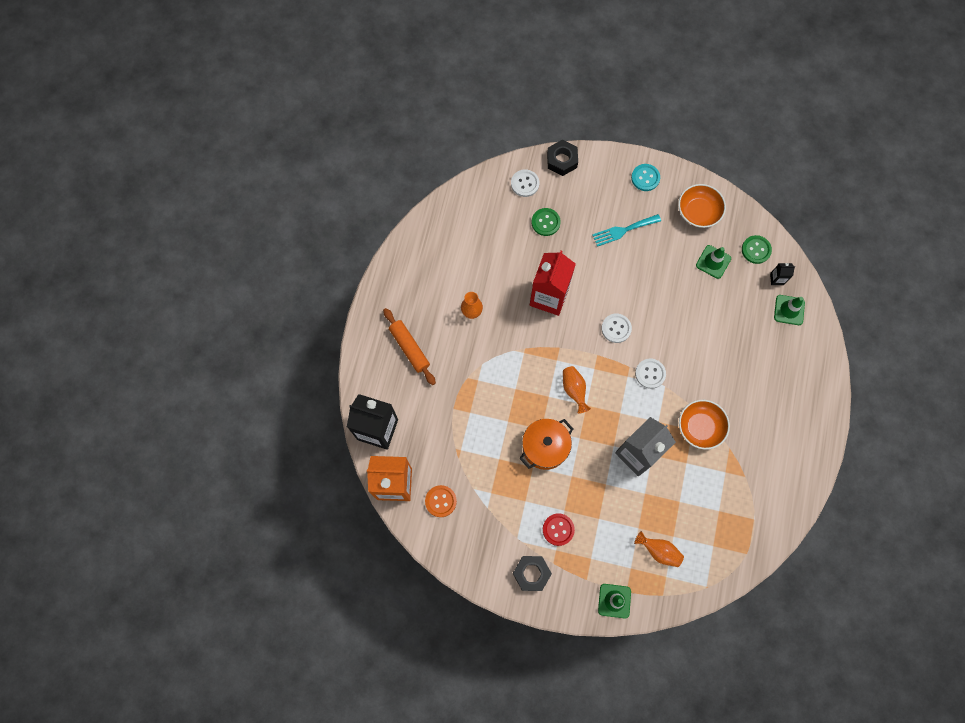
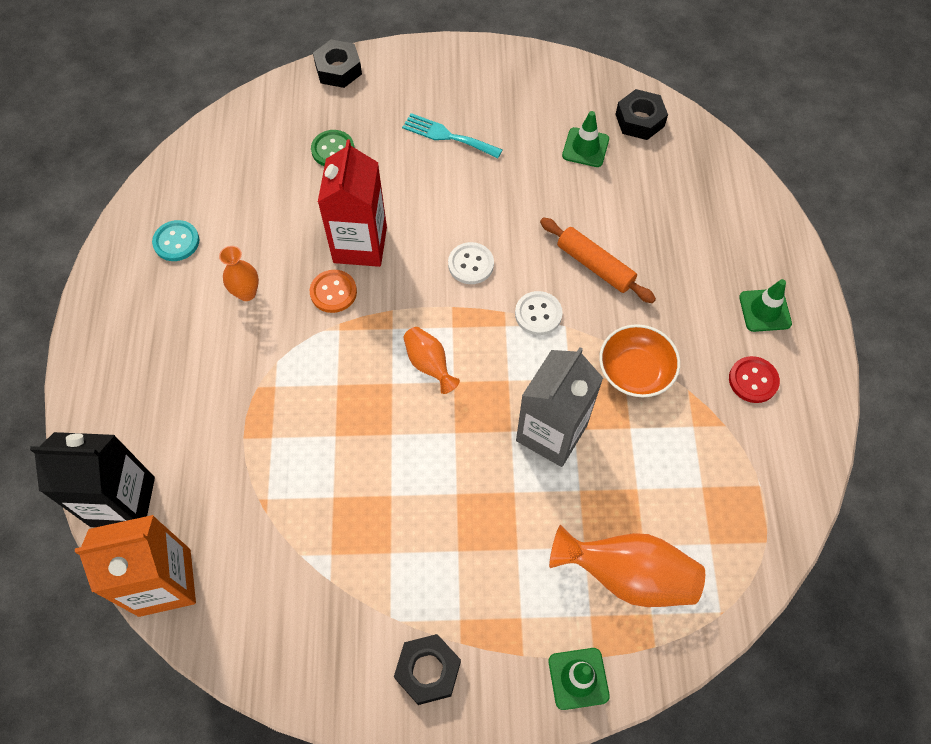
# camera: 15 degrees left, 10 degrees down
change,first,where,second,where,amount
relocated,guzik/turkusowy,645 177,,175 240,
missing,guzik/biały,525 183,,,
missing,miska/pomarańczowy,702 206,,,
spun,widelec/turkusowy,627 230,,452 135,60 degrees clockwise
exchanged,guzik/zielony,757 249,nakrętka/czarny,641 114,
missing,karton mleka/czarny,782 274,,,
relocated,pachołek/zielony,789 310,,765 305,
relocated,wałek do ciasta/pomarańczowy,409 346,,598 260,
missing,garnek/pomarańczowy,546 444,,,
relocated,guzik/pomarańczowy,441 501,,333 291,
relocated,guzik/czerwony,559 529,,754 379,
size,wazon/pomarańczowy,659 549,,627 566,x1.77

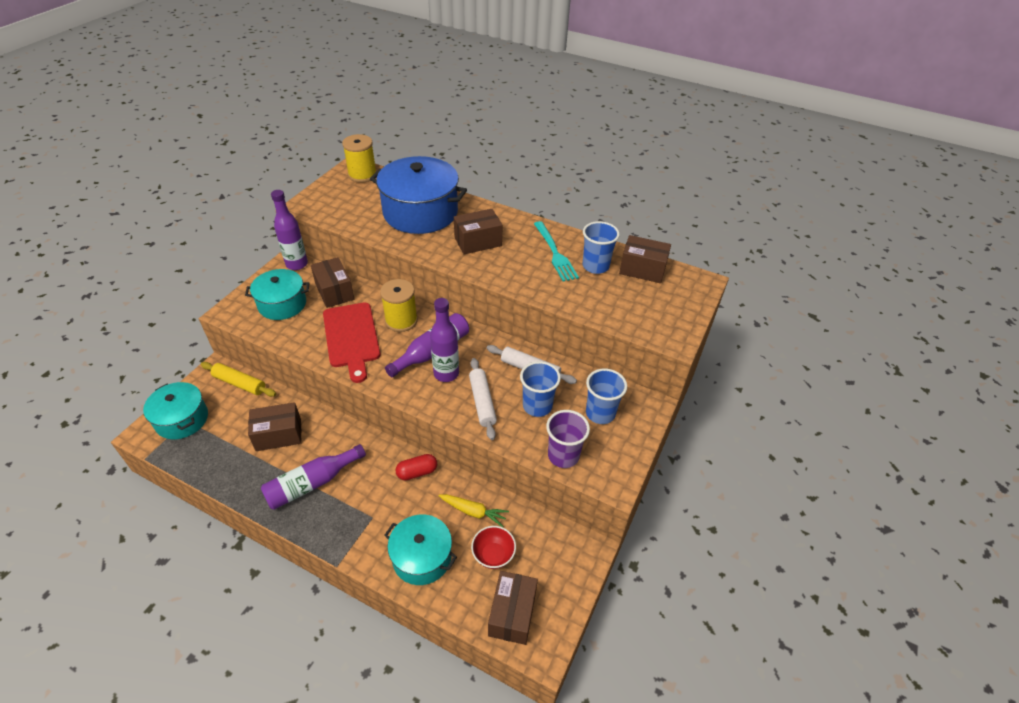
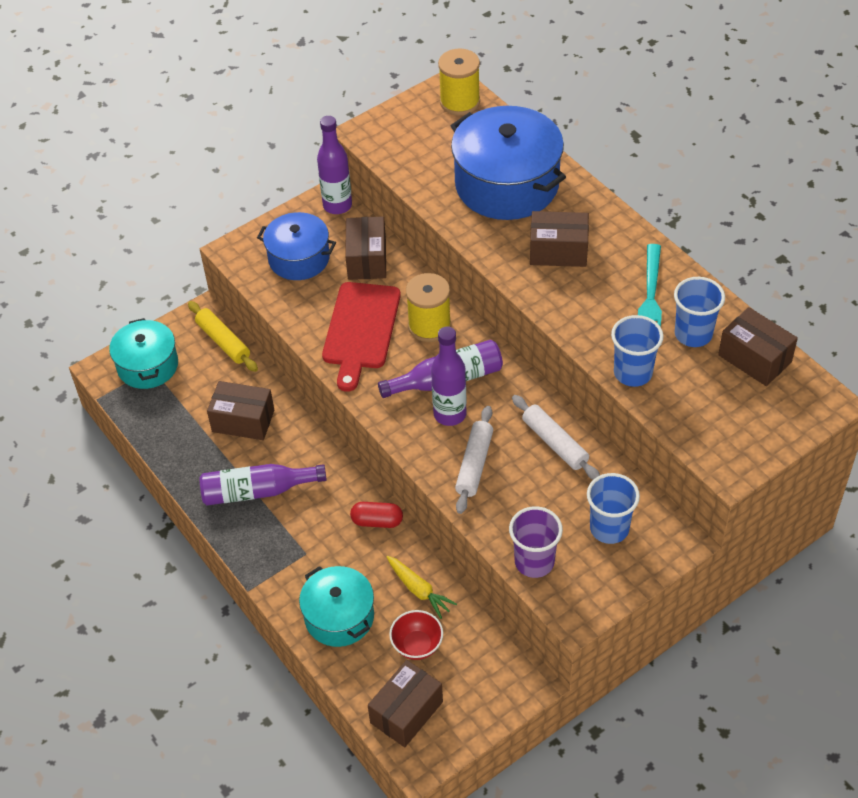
# camera: 30 degrees right, 5 degrees up
change,first,where,second,where,amount
colour,garnek/turkusowy,277 294,garnek/niebieski,296 246,
relocated,szklanka/niebieski,540 389,,637 351,

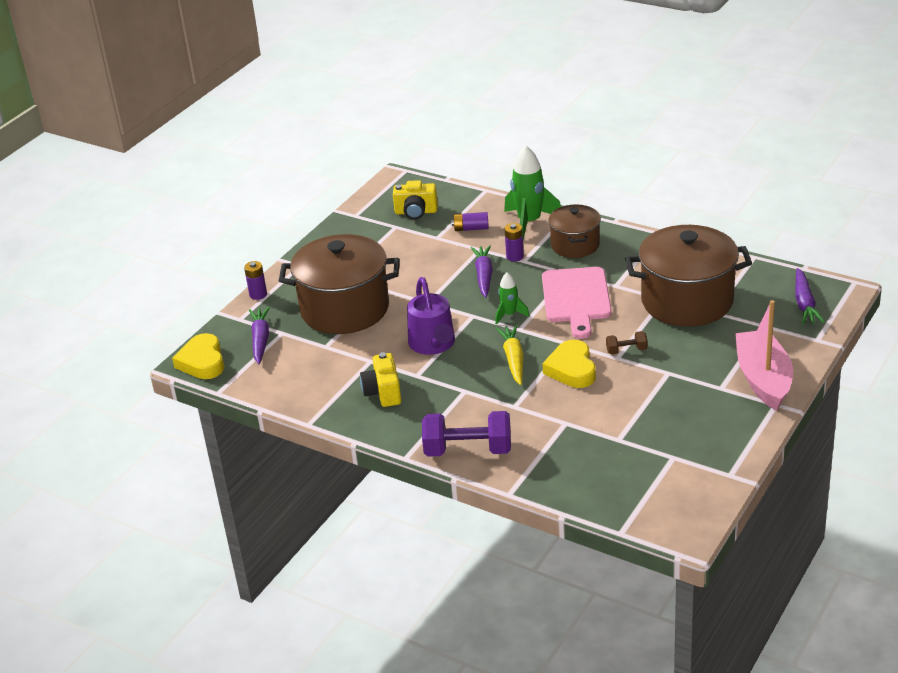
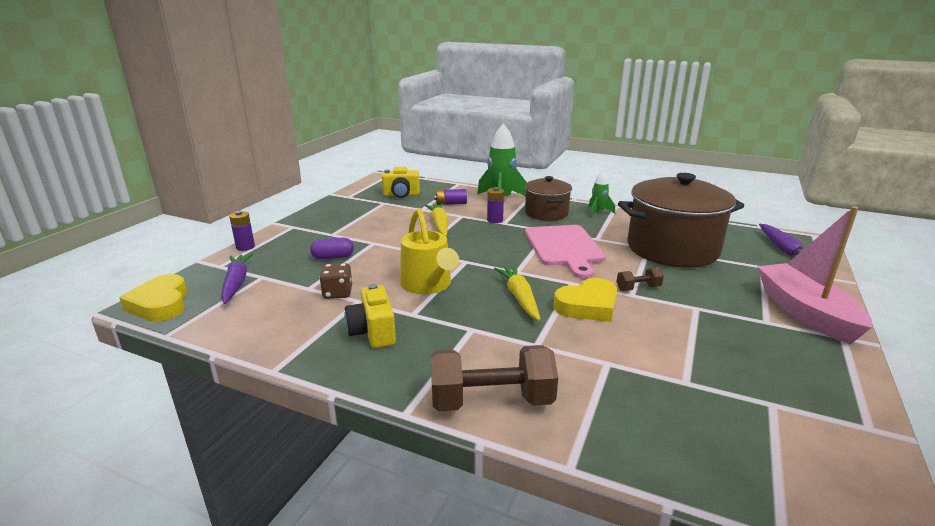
# camera: 10 degrees left, 10 degrees down
change,first,where,second,where,amount
exchanged,garnek/brązowy,339 284,kapsułka/fioletowy,332 248,
missing,marchewka/fioletowy,482 271,,,
relocated,rakieta/zielony,512 298,,601 194,
colour,konewka/fioletowy,431 316,konewka/żółty,429 251,
spun,serce/żółty,569 364,,585 300,105 degrees counterclockwise
colour,hantel/fioletowy,466 434,hantel/brązowy,494 378,
appeared,,,marchewka/żółty,436 220,
appeared,,,kostka do gry/brązowy,335 281,

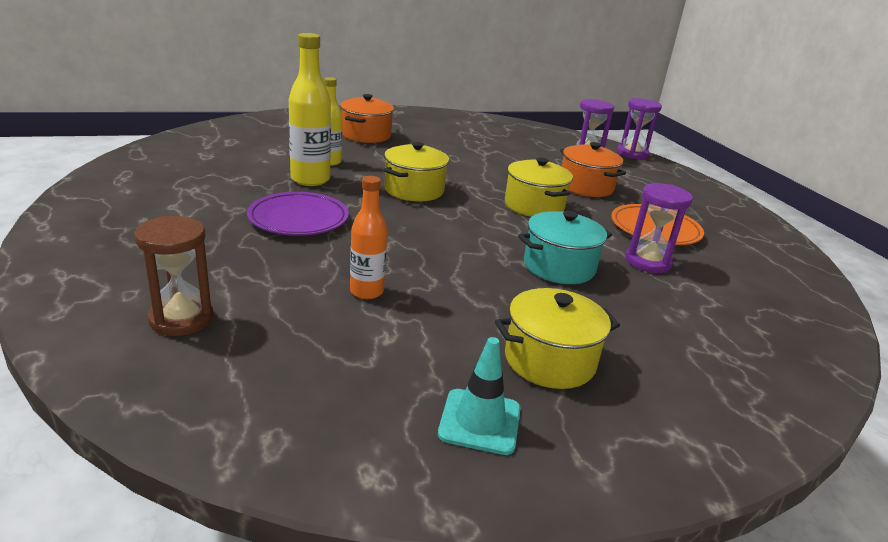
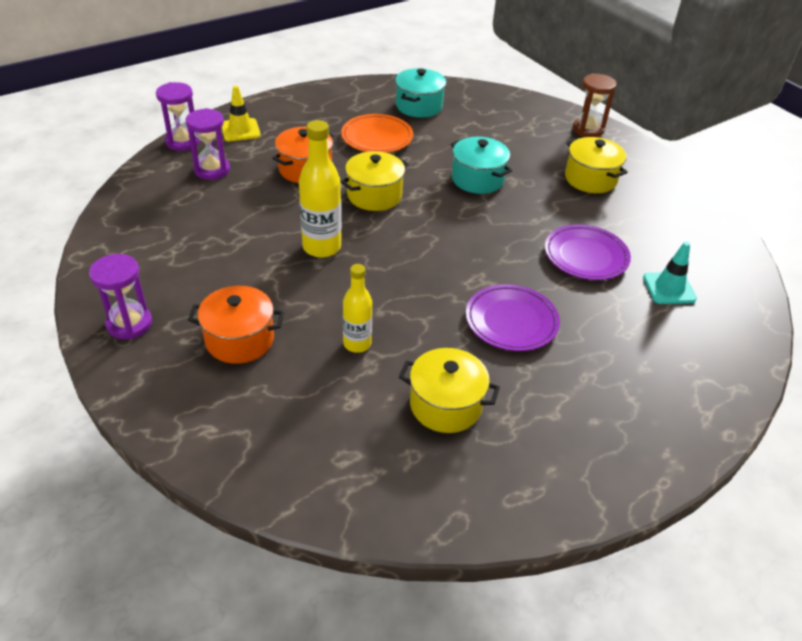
# camera: 105 degrees left, 15 degrees up
change,first,where,second,where,amount
relocated,butelka/żółty,310 109,,320 189,
relocated,garnek/żółty,416 171,,449 390,
exchanged,butelka/pomarańczowy,368 237,talerz/fioletowy,588 252,
relocated,klepsydra/fioletowy,659 228,,120 296,
relocated,klepsydra/brązowy,174 276,,595 105,
relocated,pachołek/turkusowy,479 396,,670 273,
appeared,,,garnek/turkusowy,420 93,
appeared,,,pachołek/żółty,241 113,

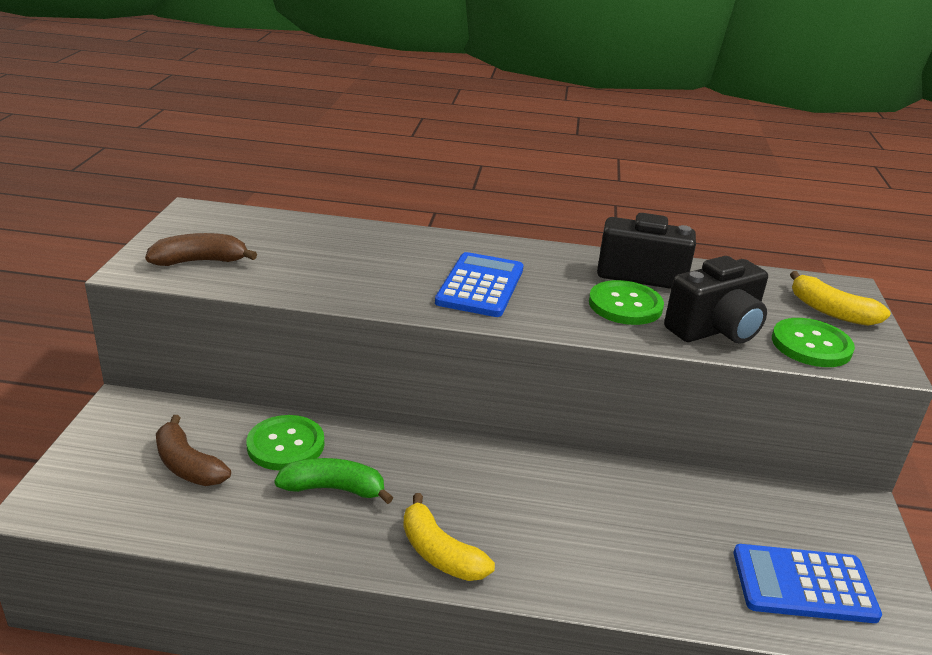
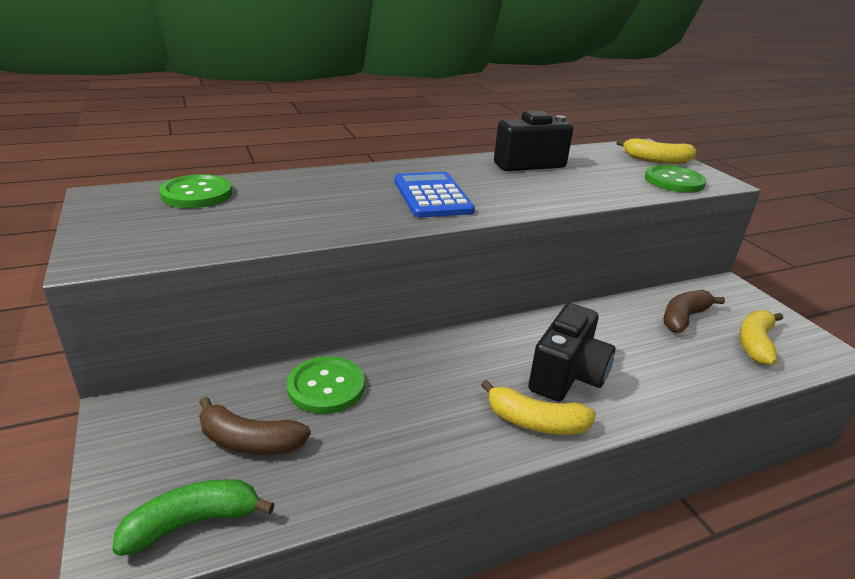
# camera: 30 degrees left, 0 degrees up
change,first,where,second,where,amount
relocated,banan/brązowy,201 249,,694 311,
relocated,aparat fotograficzny/czarny,716 299,,571 352,
relocated,guzik/zielony,626 302,,195 191,
relocated,banan/zielony,333 481,,193 517,
exchanged,kalkulator/niebieski,807 583,banan/żółty,761 337,

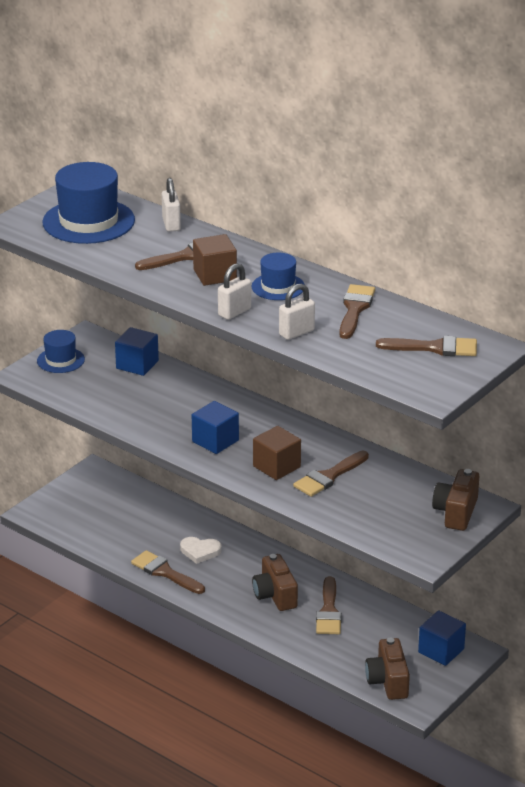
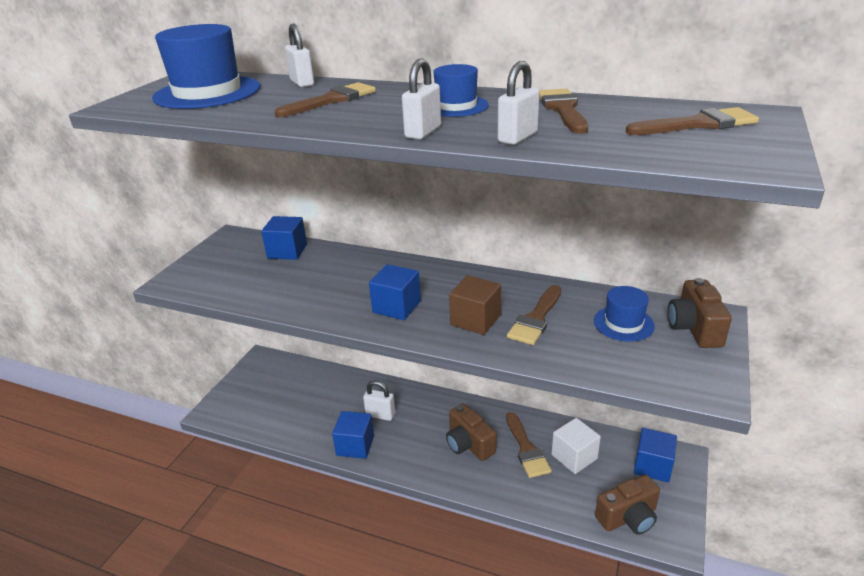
# camera: 15 degrees left, 0 degrees up
change,first,where,second,where,amount
missing,sześcian/brązowy,215 260,,,
relocated,kapelusz/niebieski,61 351,,624 314,
exchanged,serce/biały,200 550,kłódka/biały,379 400,
exchanged,pędzel/brązowy,168 572,sześcian/niebieski,353 435,
spun,aparat fotograficzny/brązowy,387 669,,627 505,90 degrees counterclockwise
appeared,,,sześcian/biały,576 446,

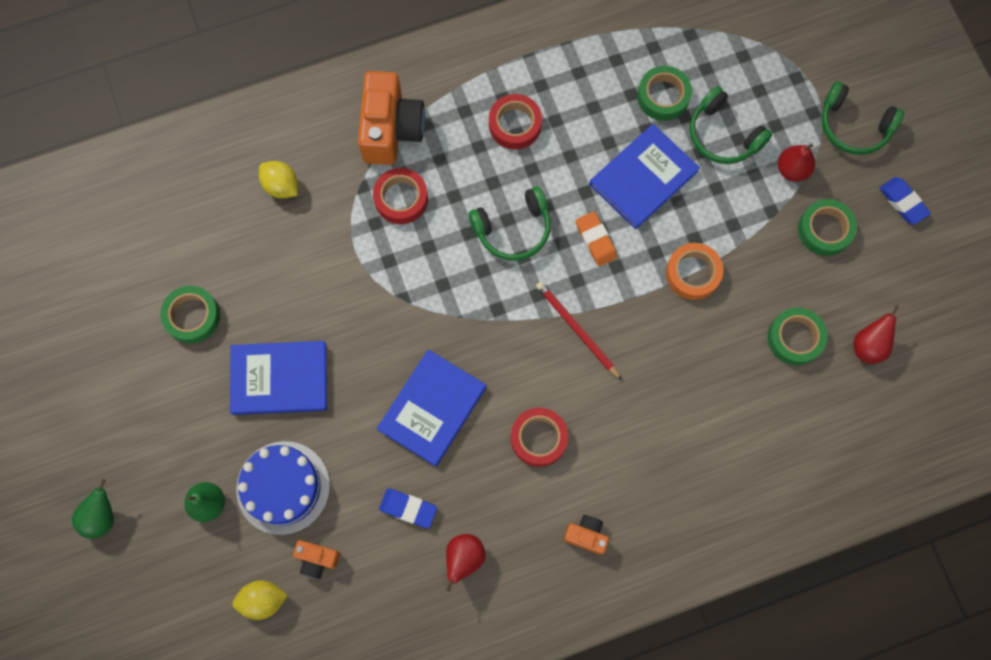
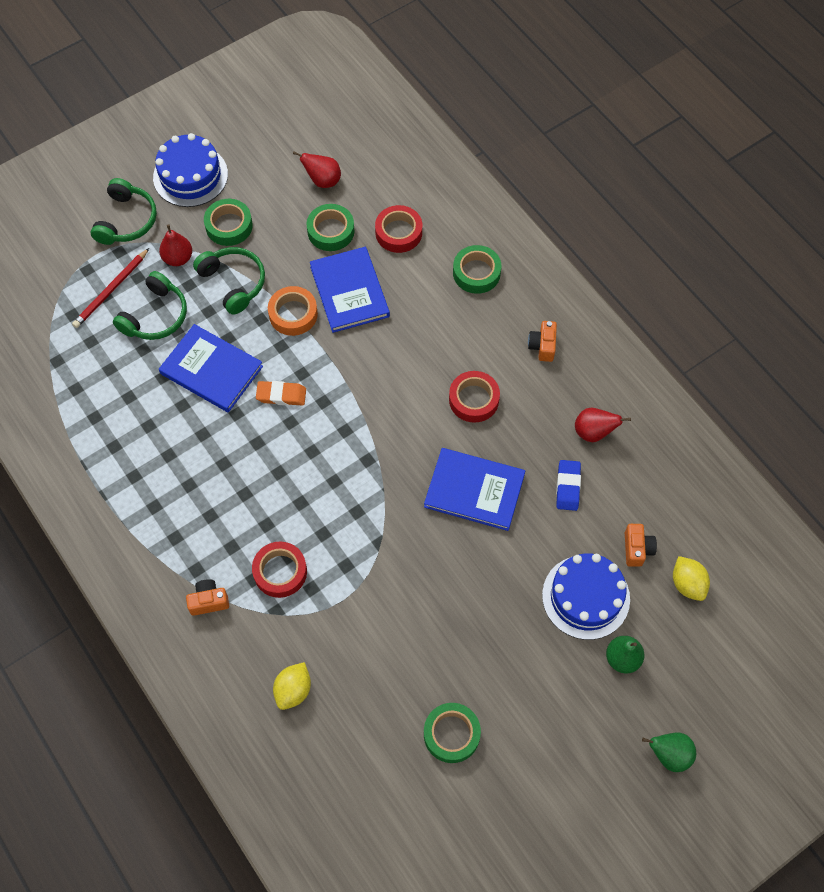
# camera: 105 degrees left, 10 degrees down
change,first,where,second,where,amount
relocated,taśma klejąca/zielony,664 93,,477 269,
size,aparat fotograficzny/pomarańczowy,391 118,,207 597,x0.48
relocated,taśma klejąca/czerwony,515 122,,398 229,
exchanged,gumka do mazania/niebieski,905 201,tort/niebieski,190 170,
relocated,słuchawki/zielony,510 224,,229 281,
spun,gumka do mazania/pomarańczowy,596 239,,281 393,45 degrees clockwise
relocated,ołówek/czerwony,579 330,,110 288,
relocated,książka/niebieski,278 378,,350 290,

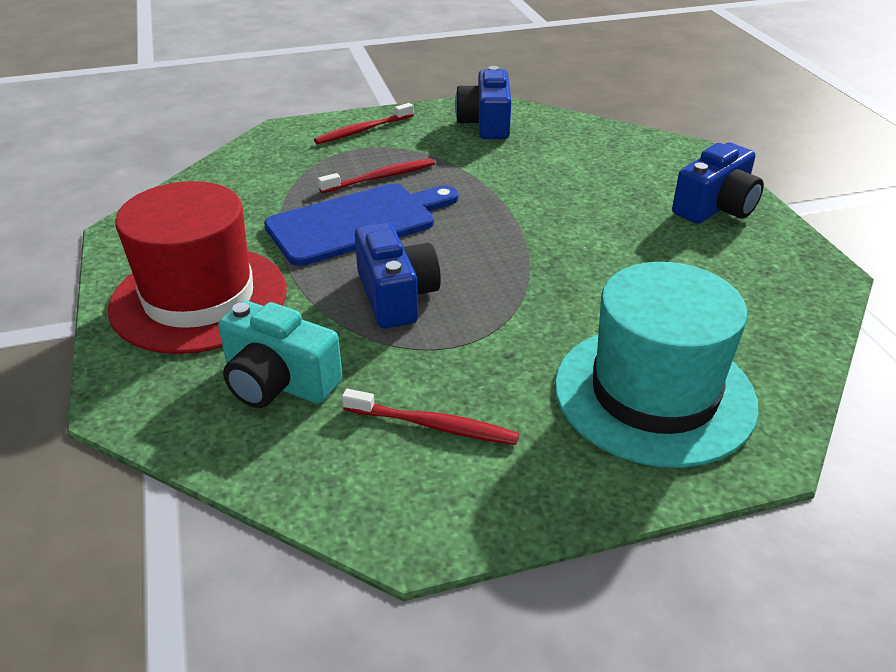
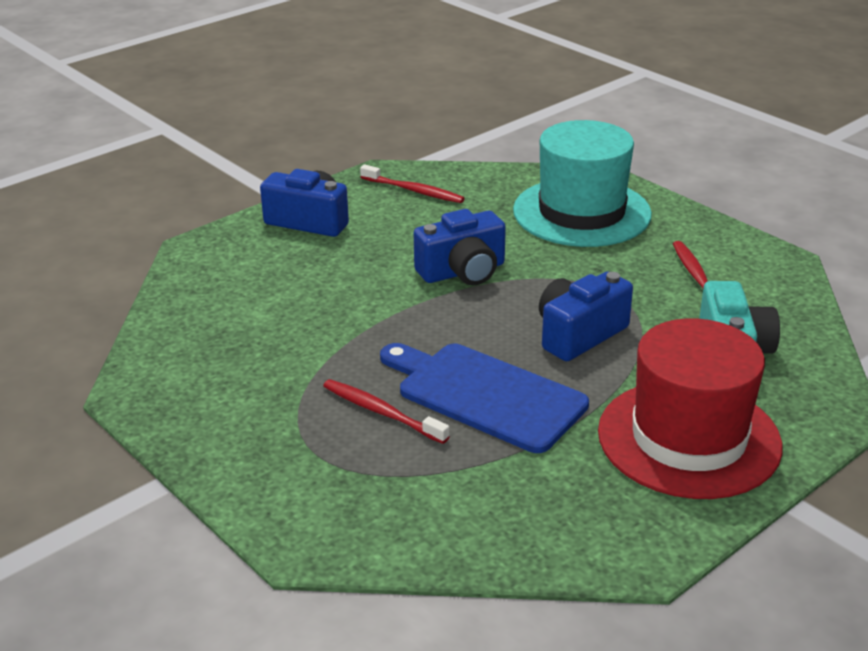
# camera: 115 degrees left, 5 degrees down
change,first,where,second,where,amount
relocated,aparat fotograficzny/niebieski,483 102,,460 247,
relocated,szczoteczka do zębów/czerwony,364 123,,412 183,

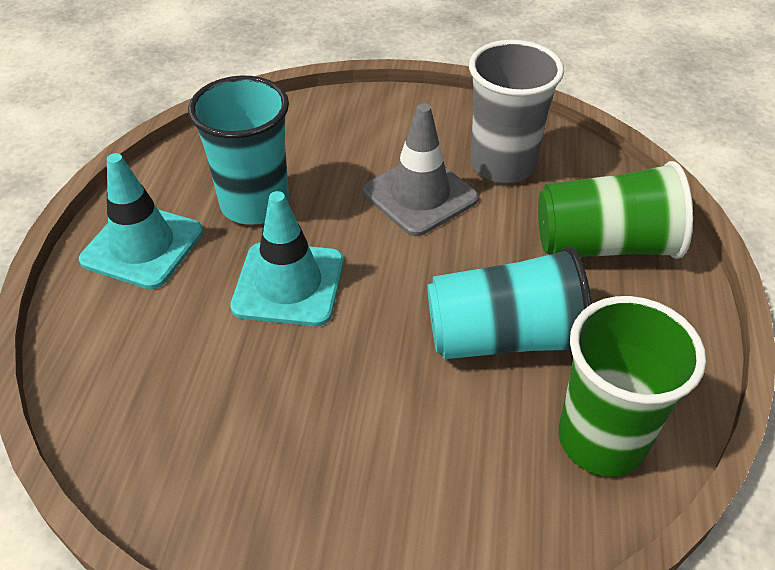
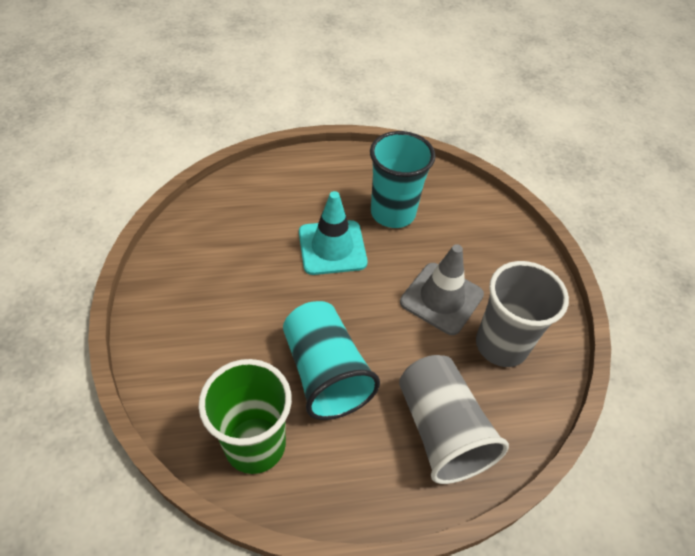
# camera: 70 degrees right, 5 degrees up
change,first,where,second,where,amount
missing,pachołek/turkusowy,141 221,,,
colour,szklanka/zielony,615 210,szklanka/szary,454 419,

